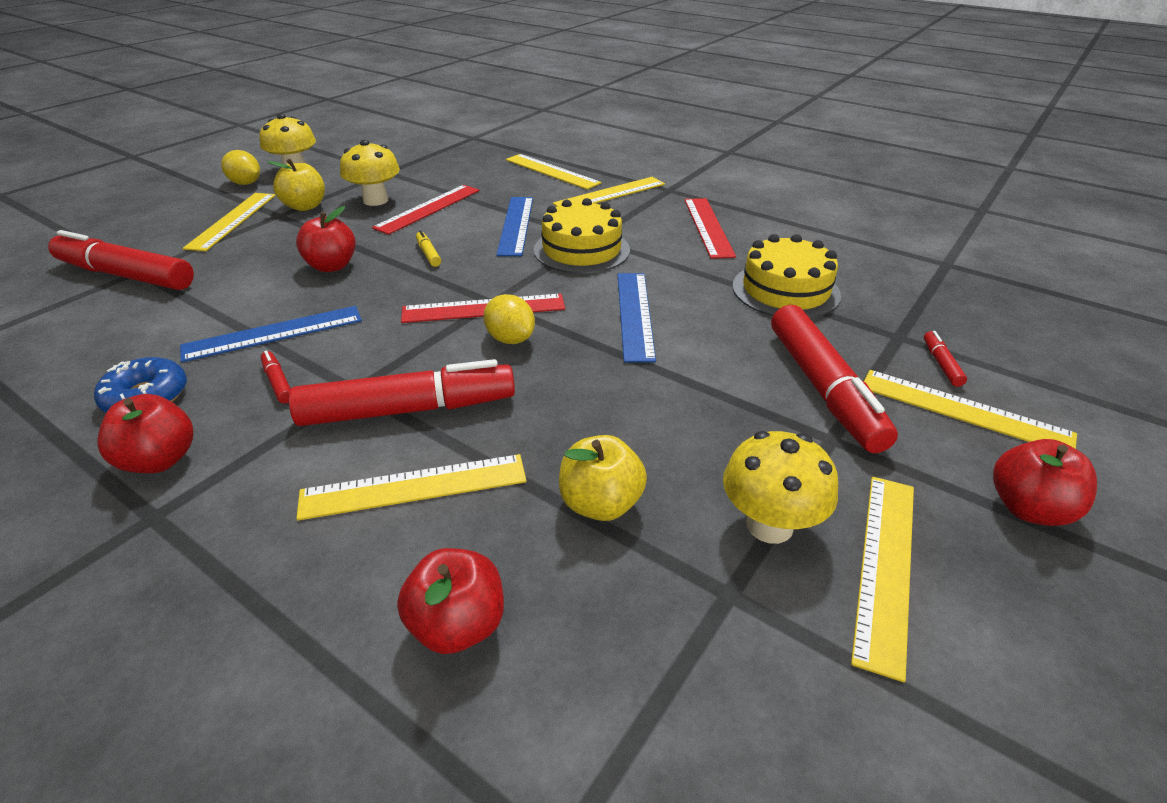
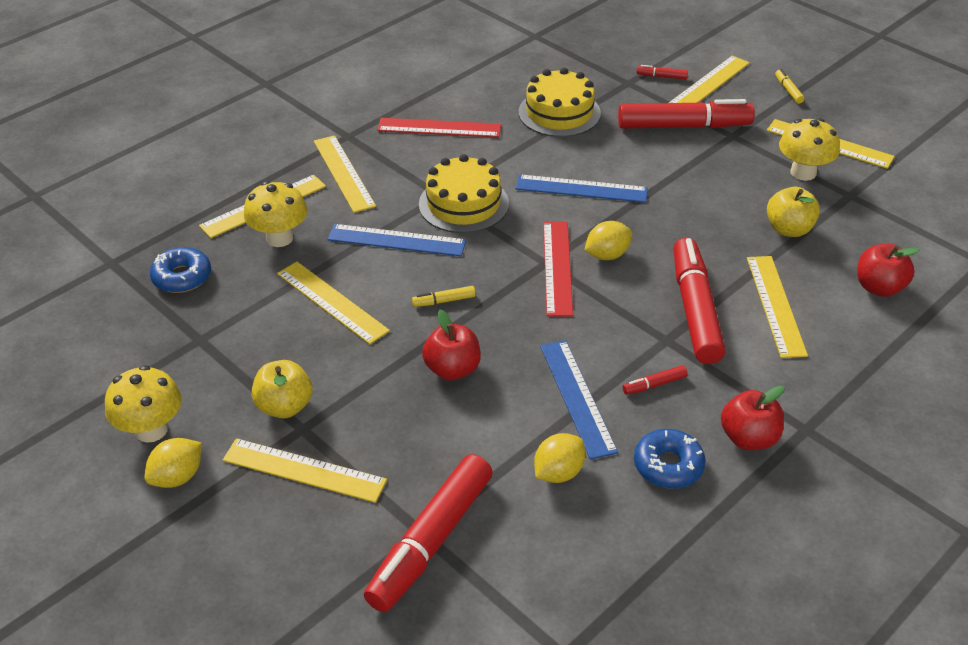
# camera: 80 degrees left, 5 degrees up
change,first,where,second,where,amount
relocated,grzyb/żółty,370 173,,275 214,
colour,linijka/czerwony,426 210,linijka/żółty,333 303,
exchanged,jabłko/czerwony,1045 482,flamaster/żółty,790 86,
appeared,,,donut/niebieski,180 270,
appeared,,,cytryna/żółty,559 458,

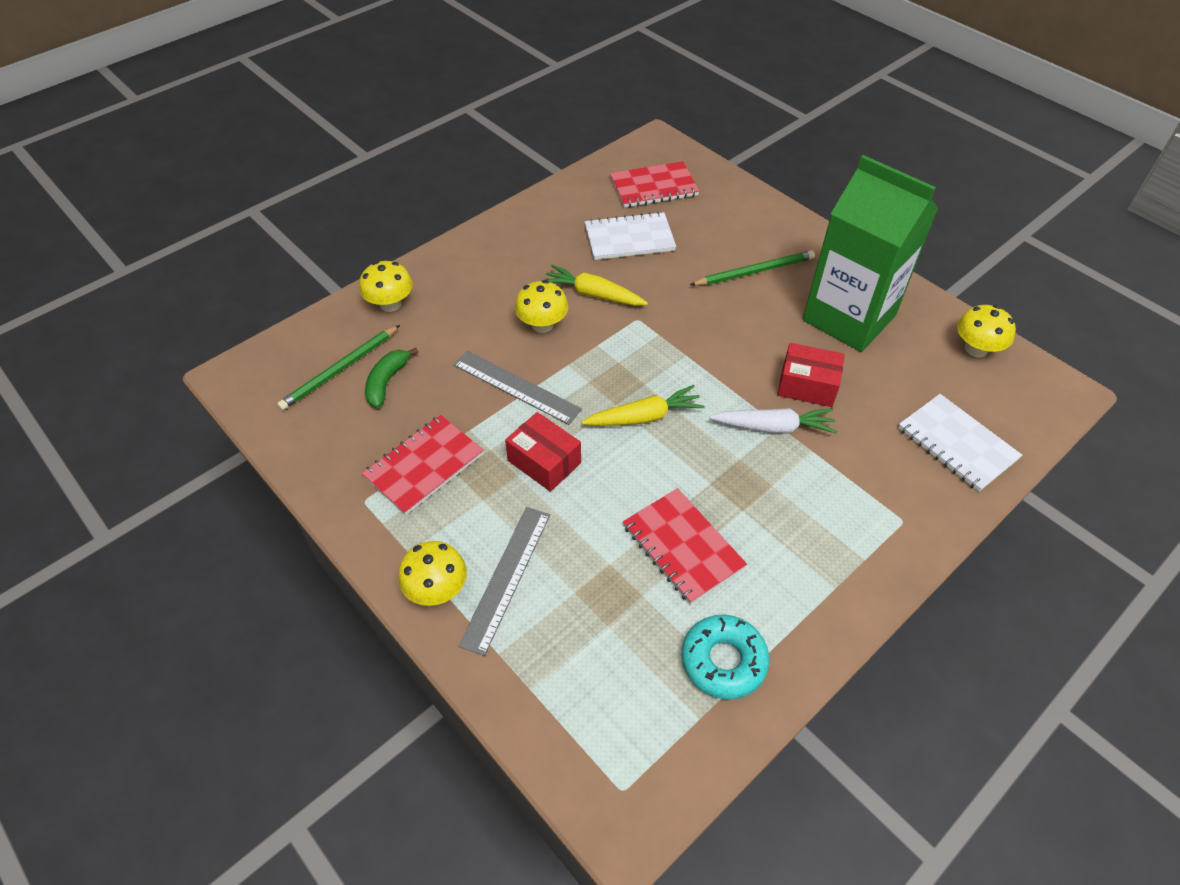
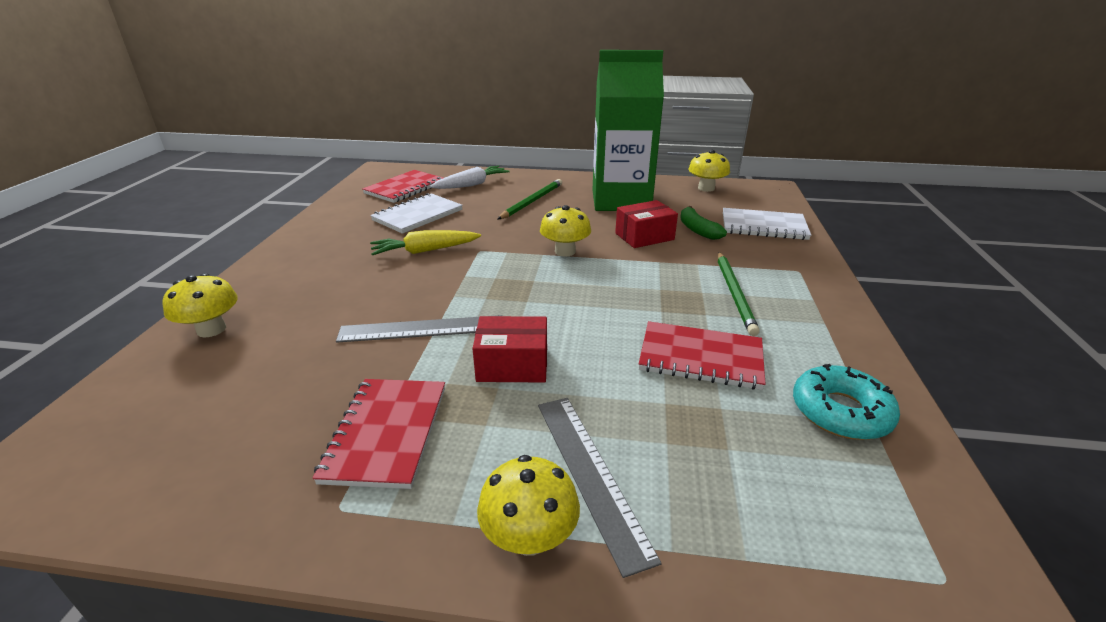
# camera: 40 degrees left, 20 degrees down
change,first,where,second,where,amount
relocated,grzyb/żółty,541 306,,565 231,
relocated,ołówek/zielony,338 367,,739 294,
relocated,banan/zielony,391 378,,703 223,
missing,marchewka/żółty,643 405,,,
relocated,marchewka/biały,773 421,,470 177,

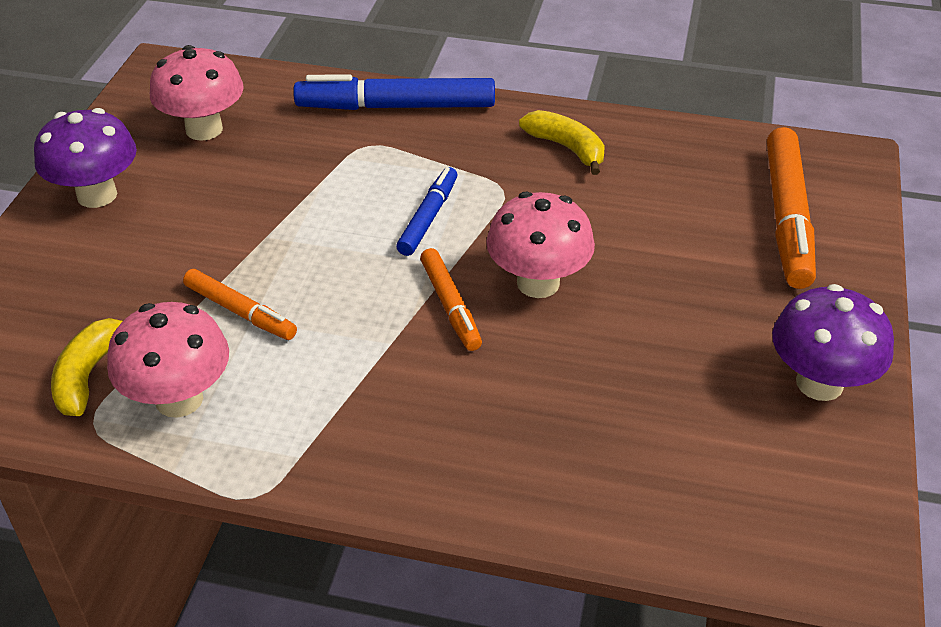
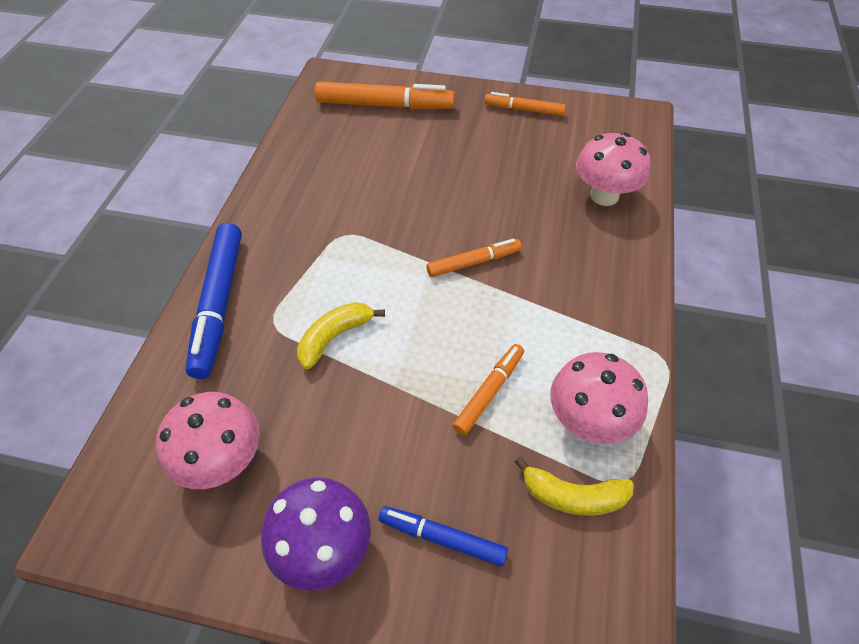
# camera: 90 degrees left, 10 degrees up
change,first,where,second,where,amount
relocated,banan/żółty,562 142,,341 335,
relocated,flamaster/niebieski,426 211,,443 536,
relocated,grzyb/różowy,540 245,,613 169,
exchanged,grzyb/fioletowy,833 342,flamaster/pomarańczowy,525 104,

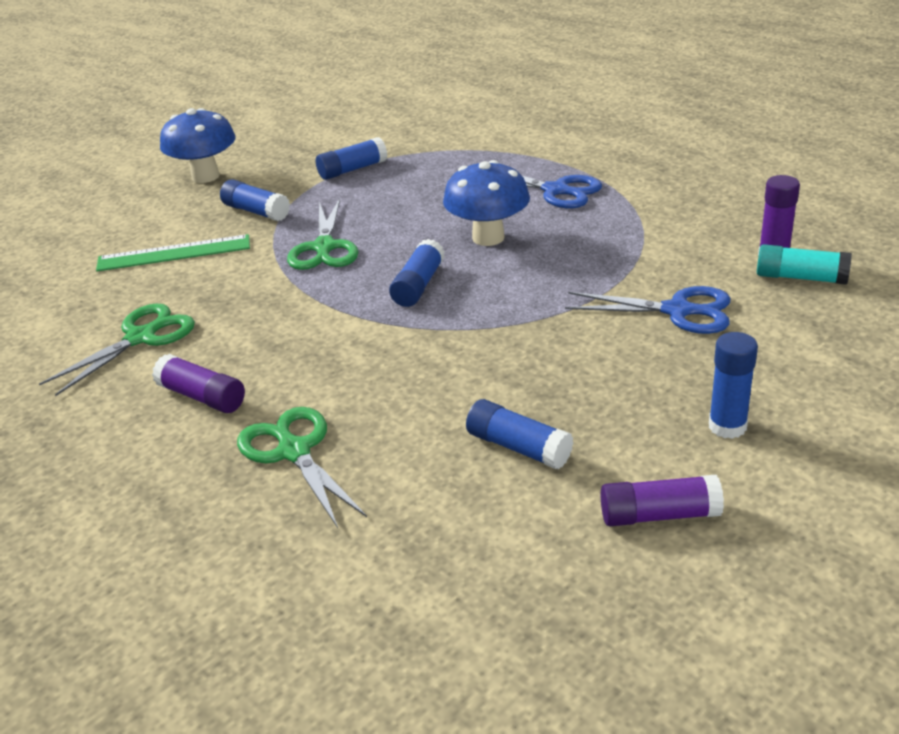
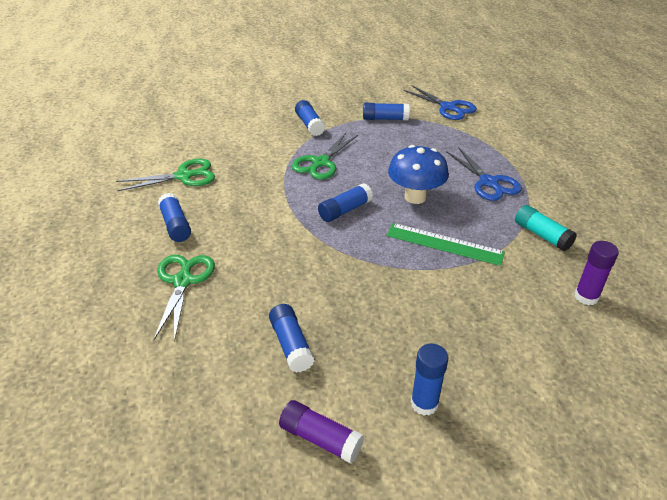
# camera: 30 degrees right, 5 degrees up
change,first,where,second,where,amount
missing,grzyb/niebieski,198 145,,,
relocated,linijka/zielony,173 252,,446 244,
relocated,klej w sztyfcie/turkusowy,804 264,,546 228,
relocated,nożyczki/niebieski,648 310,,440 102,
colour,klej w sztyfcie/fioletowy,198 383,klej w sztyfcie/niebieski,174 217,

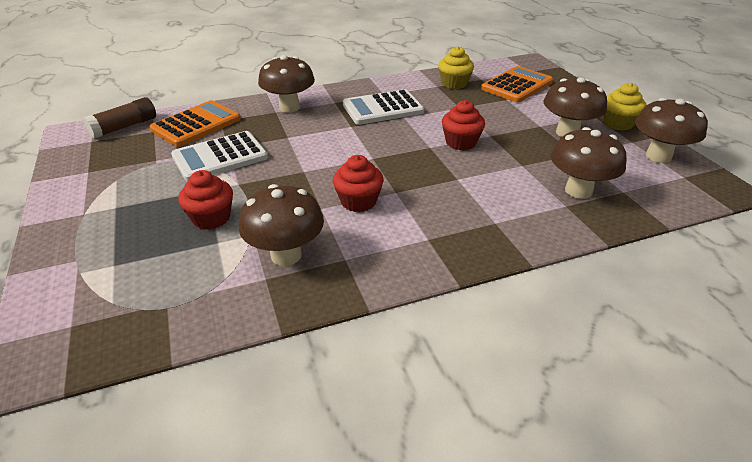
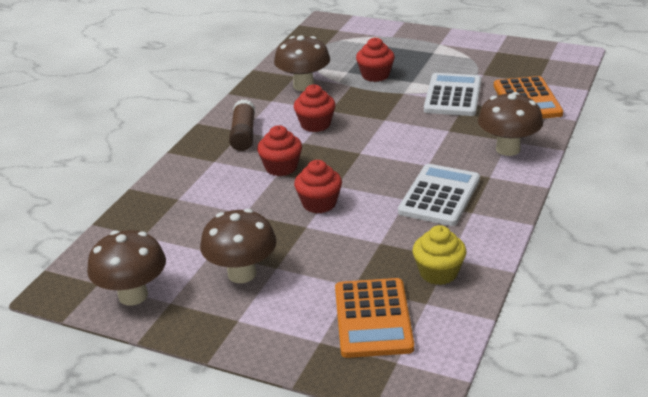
# camera: 135 degrees right, 5 degrees down
change,first,where,second,where,amount
missing,muffinka/żółty,625 107,,,
relocated,klej w sztyfcie/brązowy,119 118,,242 125,
missing,grzyb/brązowy,589 163,,,
appeared,,,muffinka/czerwony,279 150,

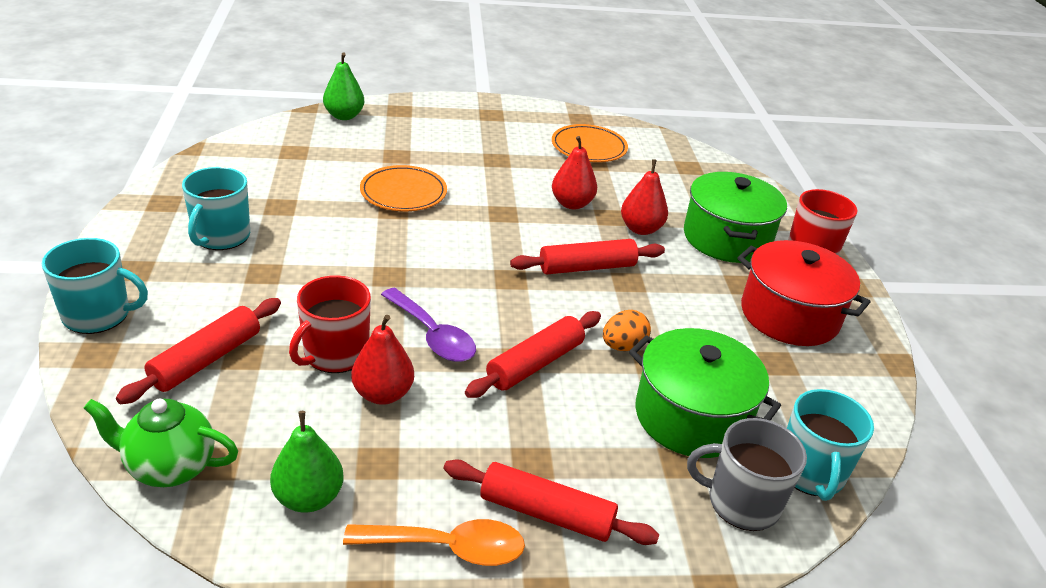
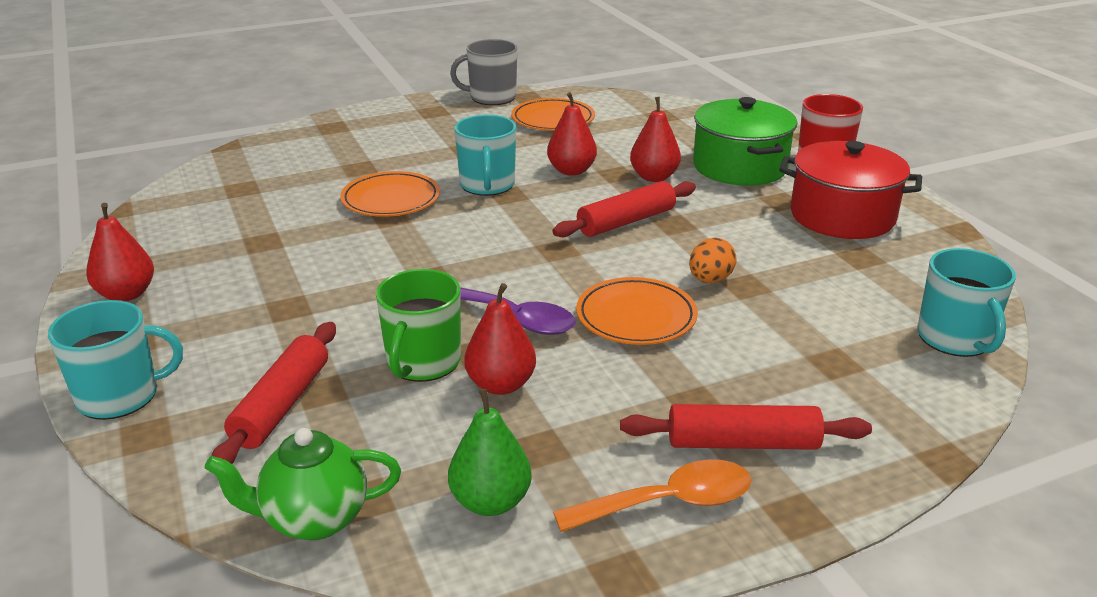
# camera: 15 degrees left, 5 degrees down
change,first,where,second,where,amount
missing,gruszka/zielony,344 86,,,
relocated,kubek/turkusowy,216 208,,485 155,
colour,kubek/czerwony,330 324,kubek/zielony,418 325,
exchanged,wałek do ciasta/czerwony,533 354,talerz/pomarańczowy,637 311,
missing,garnek/zielony,705 393,,,
relocated,kubek/szary,747 474,,483 72,
appeared,,,gruszka/czerwony,120 252,

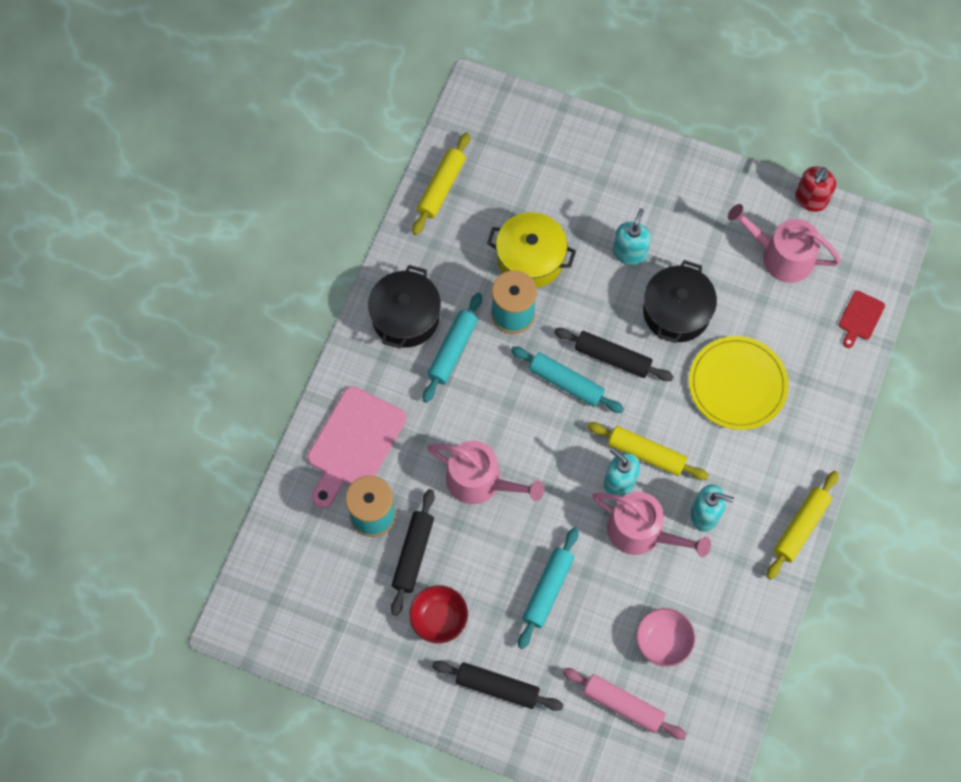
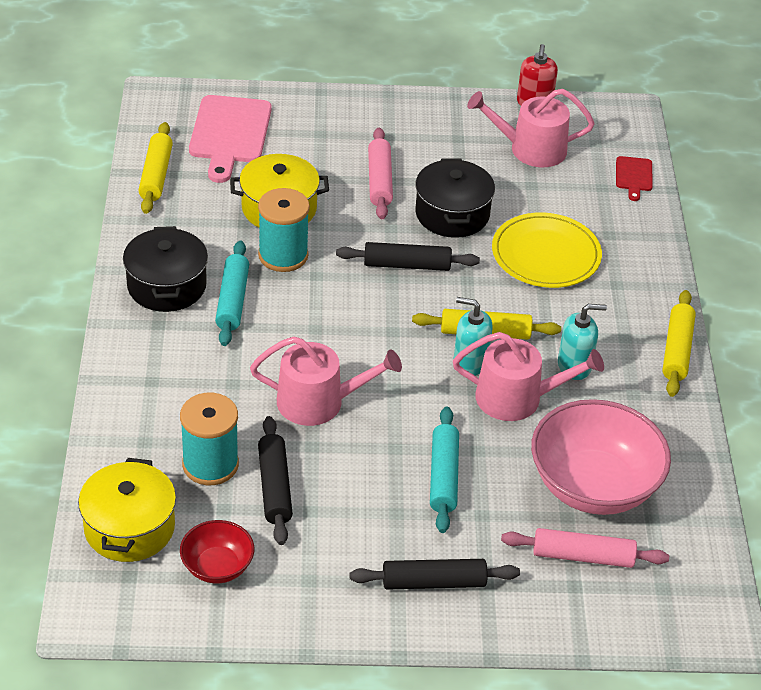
# camera: 25 degrees left, 25 degrees down
change,first,where,second,where,amount
exchanged,dozownik mydła/turkusowy,632 237,wałek do ciasta/różowy,380 173,
missing,wałek do ciasta/turkusowy,567 379,,,
relocated,deska do krojenia/różowy,356 447,,230 139,
relocated,miska/czerwony,438 614,,217 551,
size,miska/różowy,665 637,,601 457,x1.96
appeared,,,garnek/żółty,127 510,

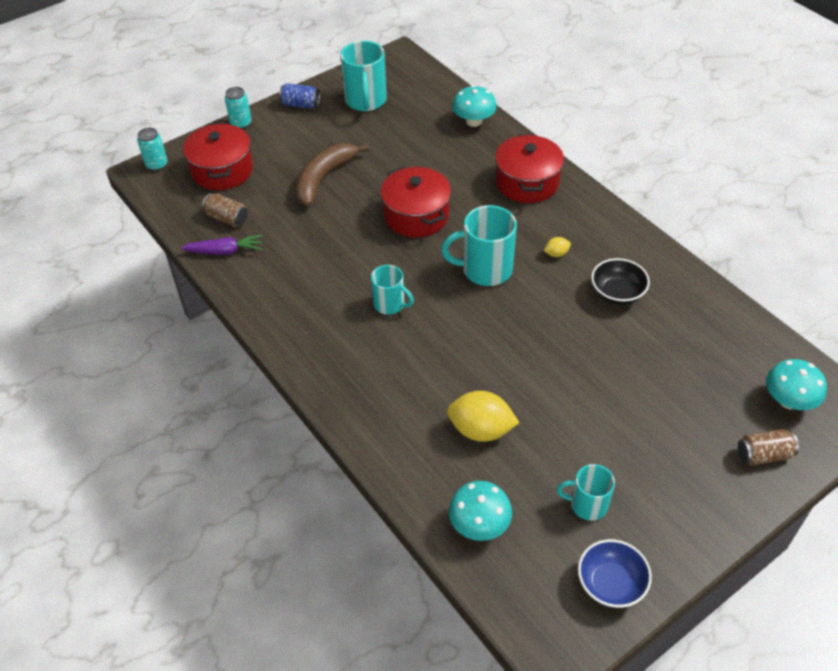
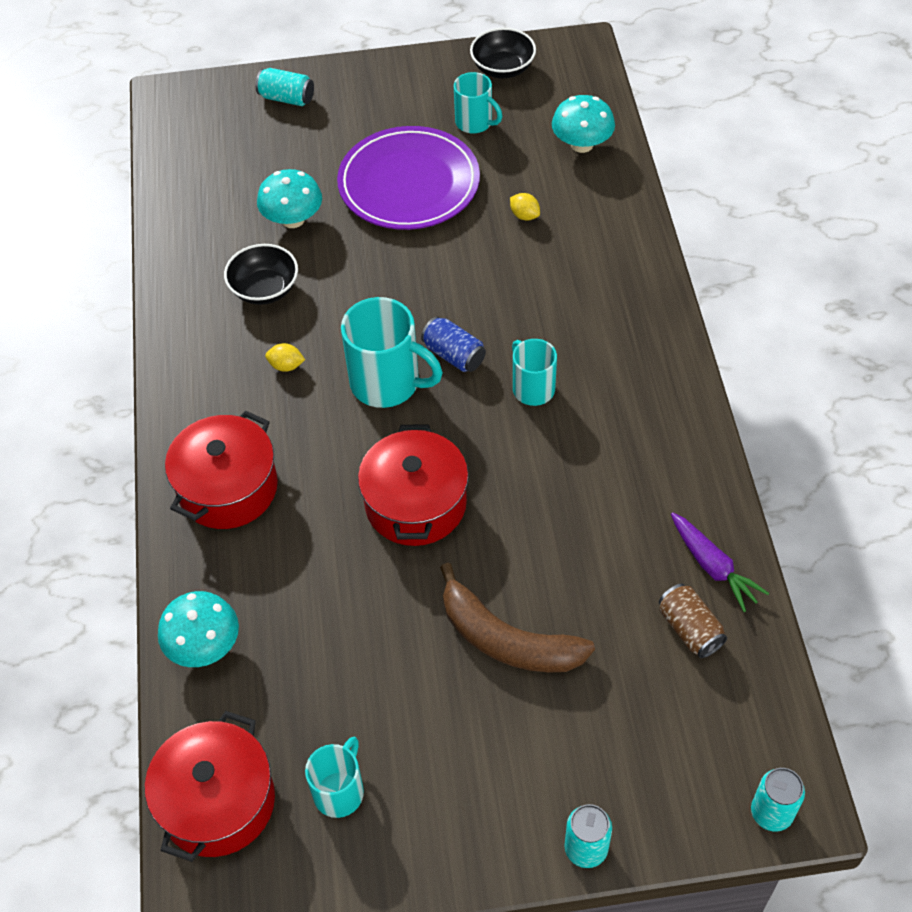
# camera: 150 degrees left, 5 degrees up
change,first,where,second,where,amount
size,kubek/turkusowy,363 76,,334 777,x0.61
relocated,puszka/niebieski,299 96,,453 344,
relocated,garnek/czerwony,218 156,,210 786,
spun,banan/brązowy,332 175,,517 618,60 degrees clockwise
spun,marchewka/fioletowy,221 245,,720 562,150 degrees counterclockwise
relocated,grzyb/turkusowy,796 384,,289 198,
size,cytryna/żółty,483 416,,525 206,x0.47
colour,puszka/brązowy,768 447,puszka/turkusowy,285 87,
colour,miska/niebieski,615 573,miska/czarny,503 53,
appeared,,,talerz/fioletowy,408 178,

